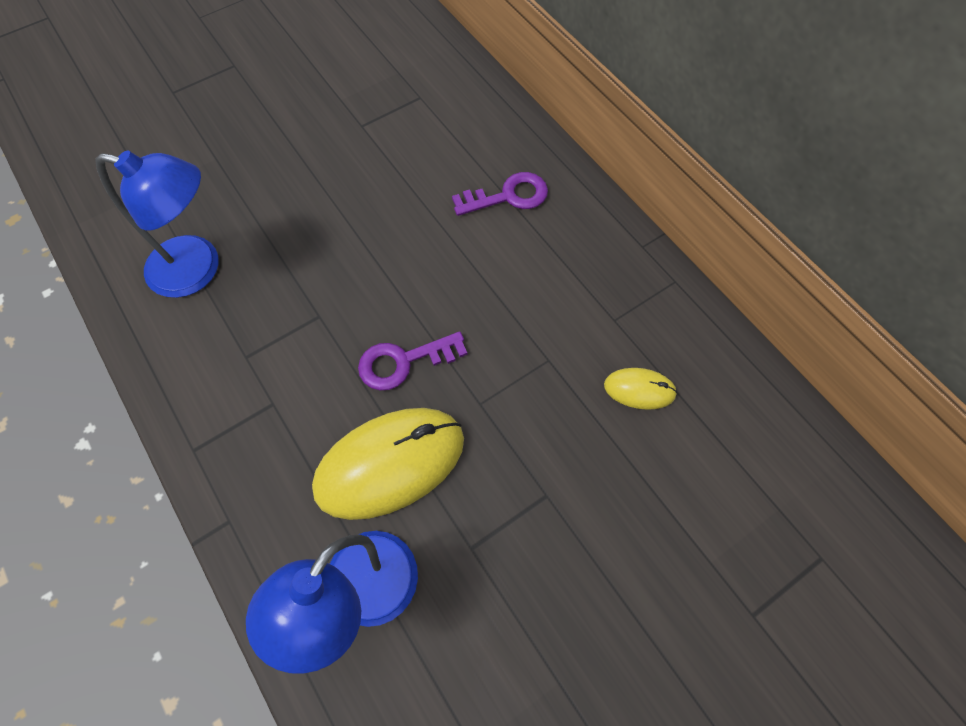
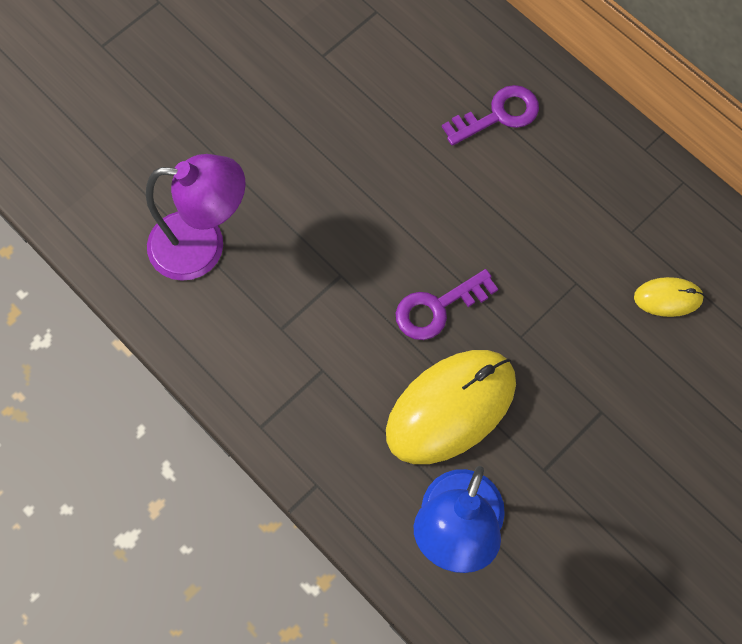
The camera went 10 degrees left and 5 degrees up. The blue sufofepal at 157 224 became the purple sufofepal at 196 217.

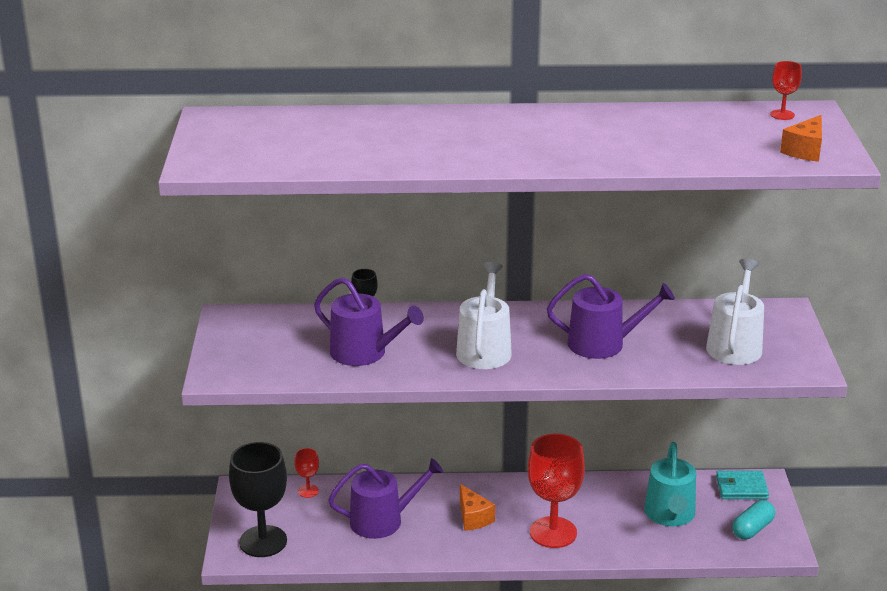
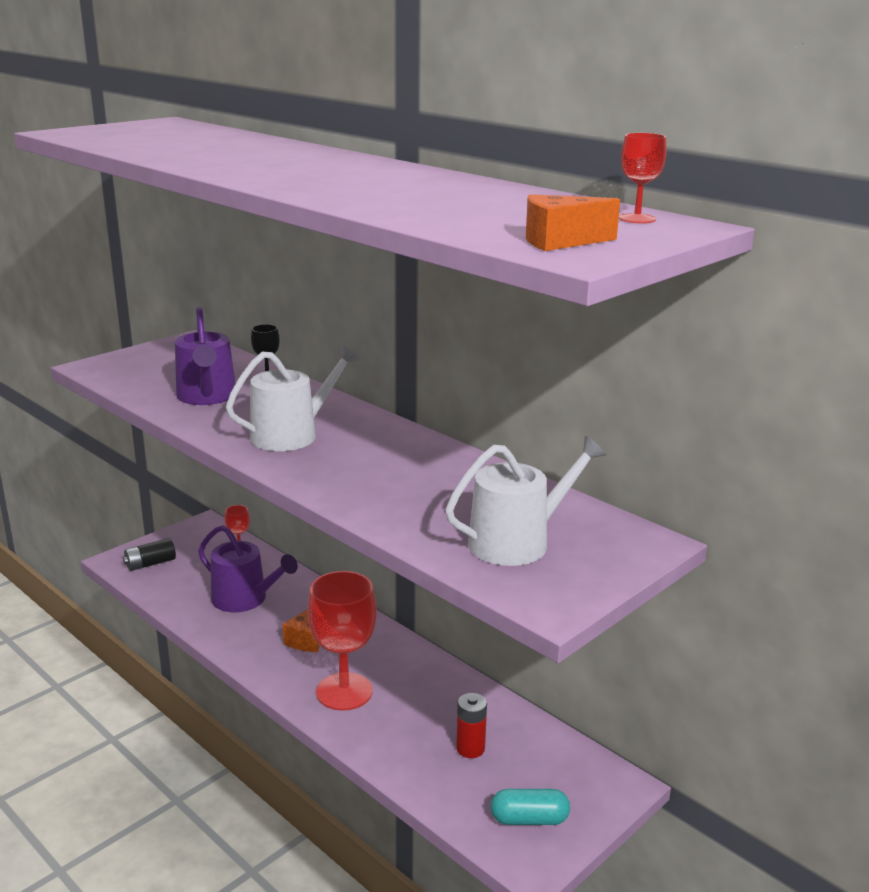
The camera went 45 degrees right and 5 degrees down. The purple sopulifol at 611 316 disappeared. The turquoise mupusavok at 742 485 disappeared. The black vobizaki at 258 499 was replaced by the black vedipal at 149 554. The turquoise sopulifol at 670 484 was replaced by the red vedipal at 471 725.

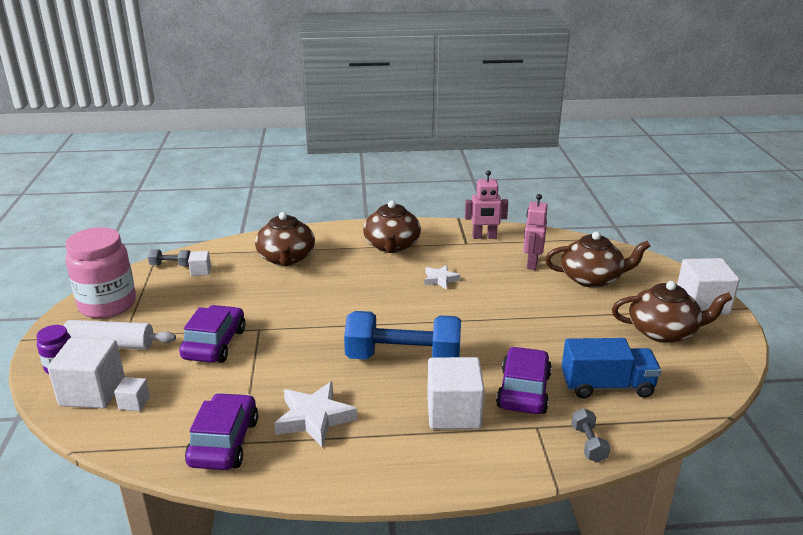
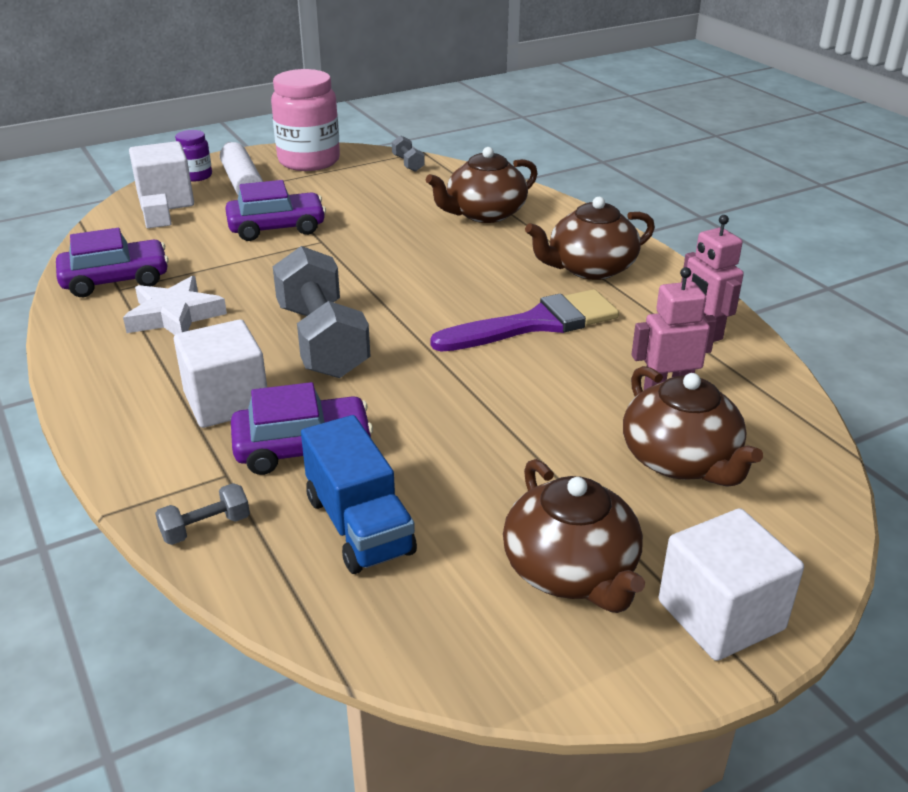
The camera went 65 degrees right and 5 degrees up. The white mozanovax at 199 263 disappeared. The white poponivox at 442 277 was replaced by the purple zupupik at 525 320. The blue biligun at 402 335 became the grey biligun at 322 312.

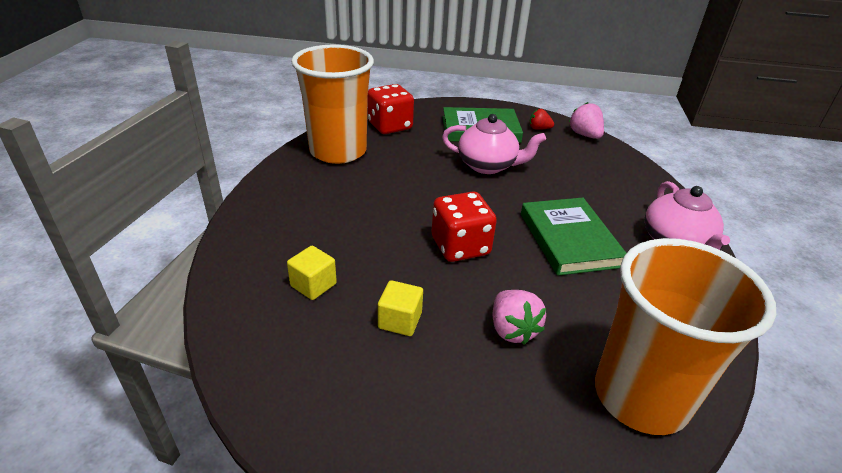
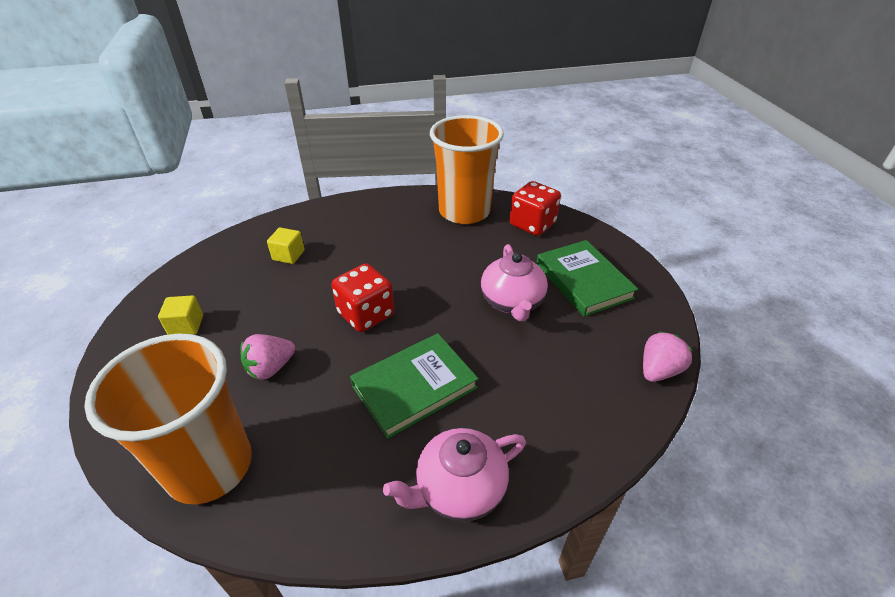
The camera went 70 degrees right and 5 degrees up. The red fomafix at 541 119 disappeared. The yellow mozanovax moved from 400 308 to 180 315.

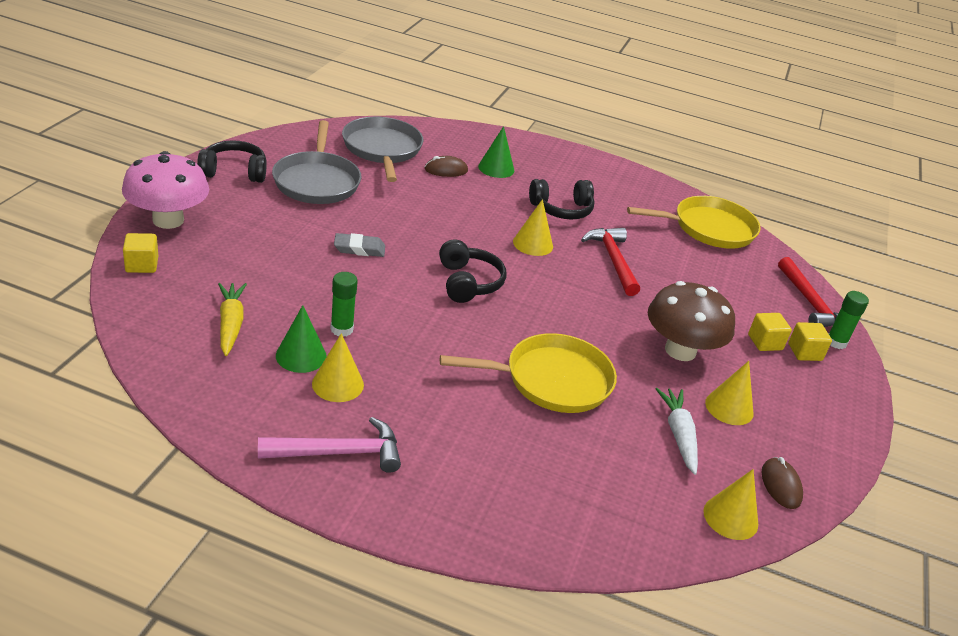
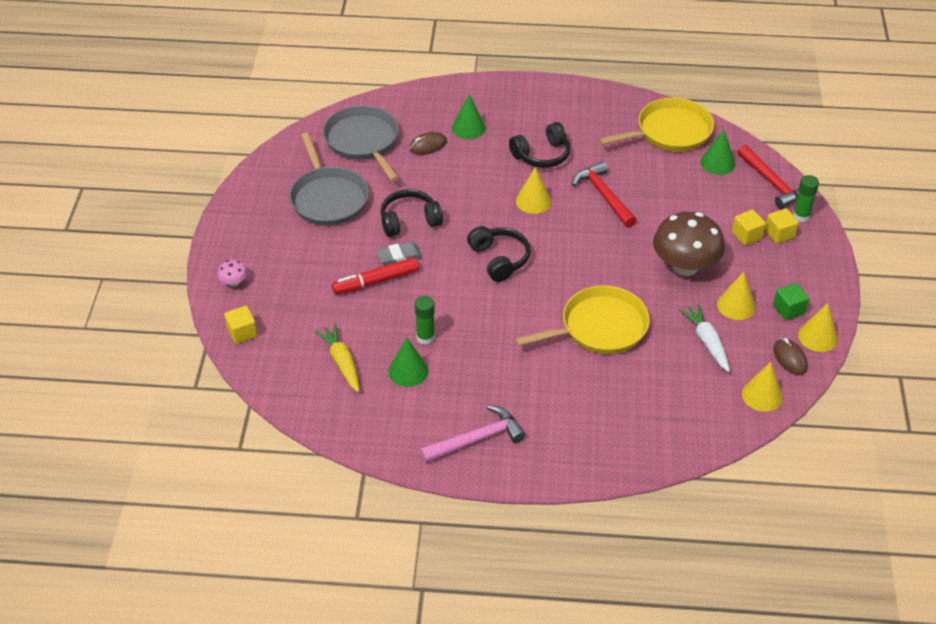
The camera went 10 degrees left and 10 degrees up. The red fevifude at 375 276 appeared. The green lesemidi at 717 152 appeared. The green mozanovax at 791 301 appeared. The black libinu moved from 232 161 to 412 213. The yellow lesemidi moved from 338 367 to 818 327. The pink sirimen at 165 190 changed to 0.42 times the size.

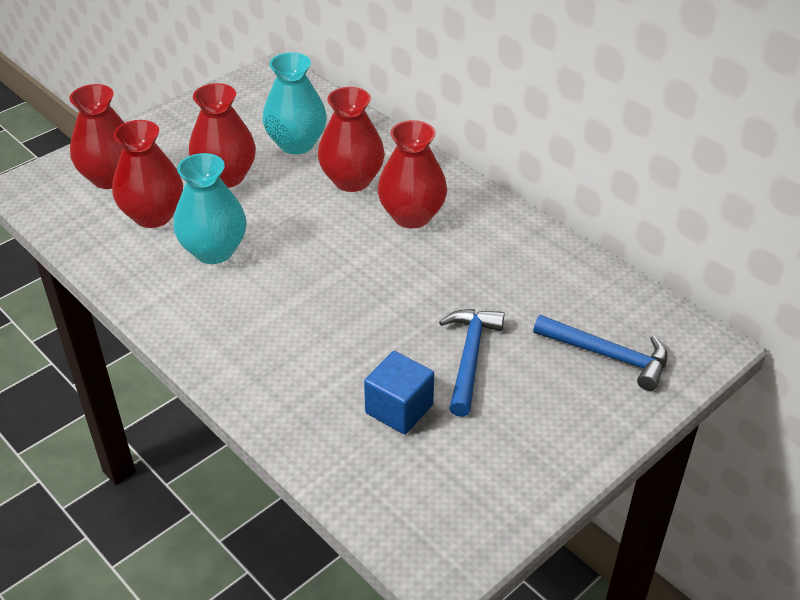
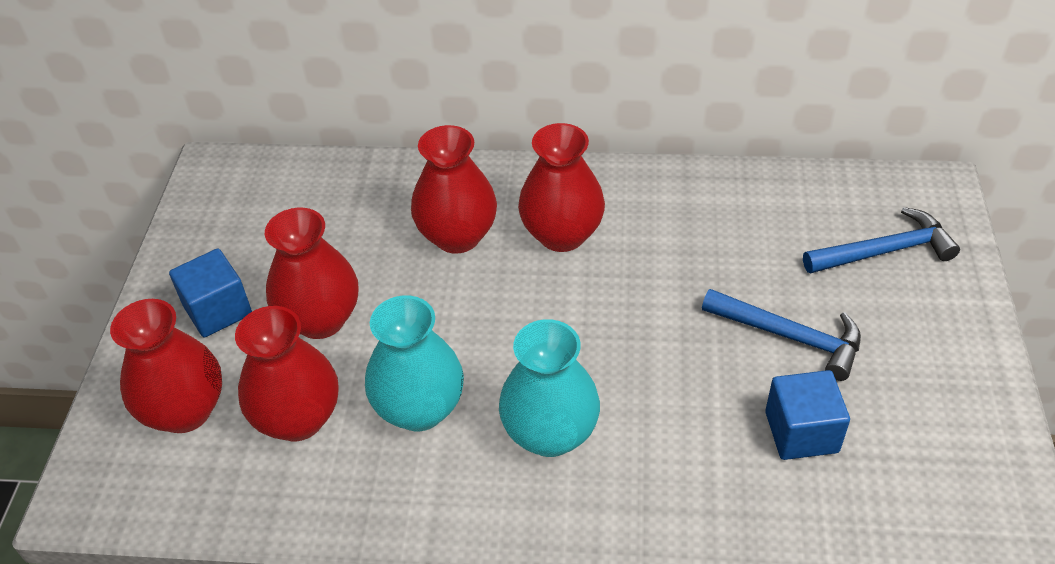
The camera went 40 degrees left and 5 degrees up. The blue mozanovax at 210 292 appeared. The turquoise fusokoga moved from 294 103 to 549 388. The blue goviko at 472 363 turned 150 degrees clockwise.

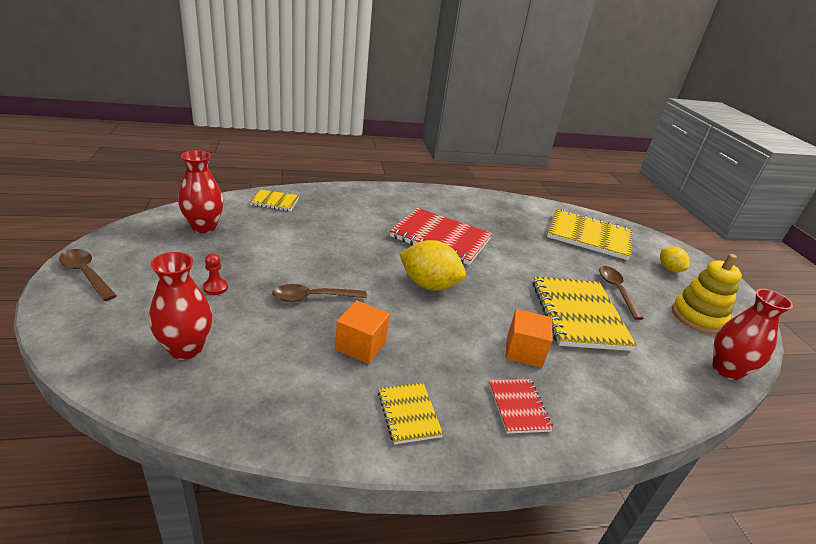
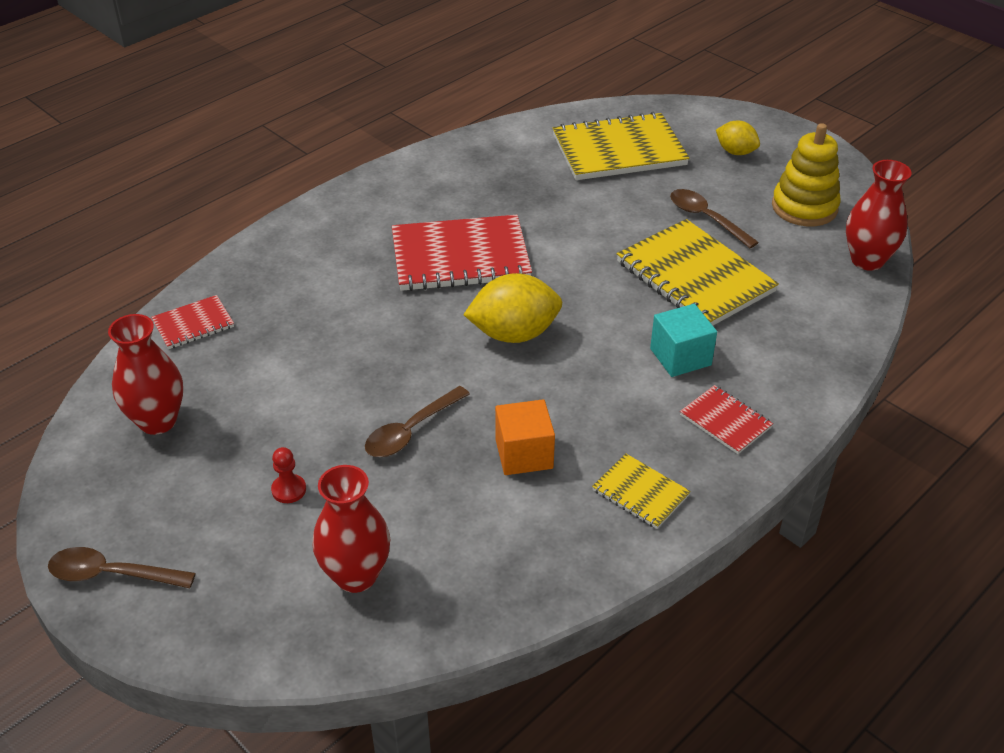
The camera went 30 degrees left and 10 degrees up. The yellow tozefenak at 274 200 became the red tozefenak at 192 322. The orange mozanovax at 529 338 became the turquoise mozanovax at 683 340.

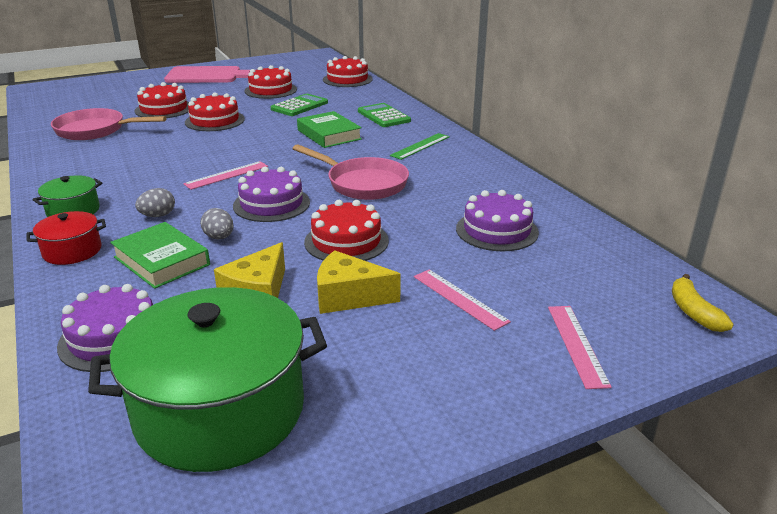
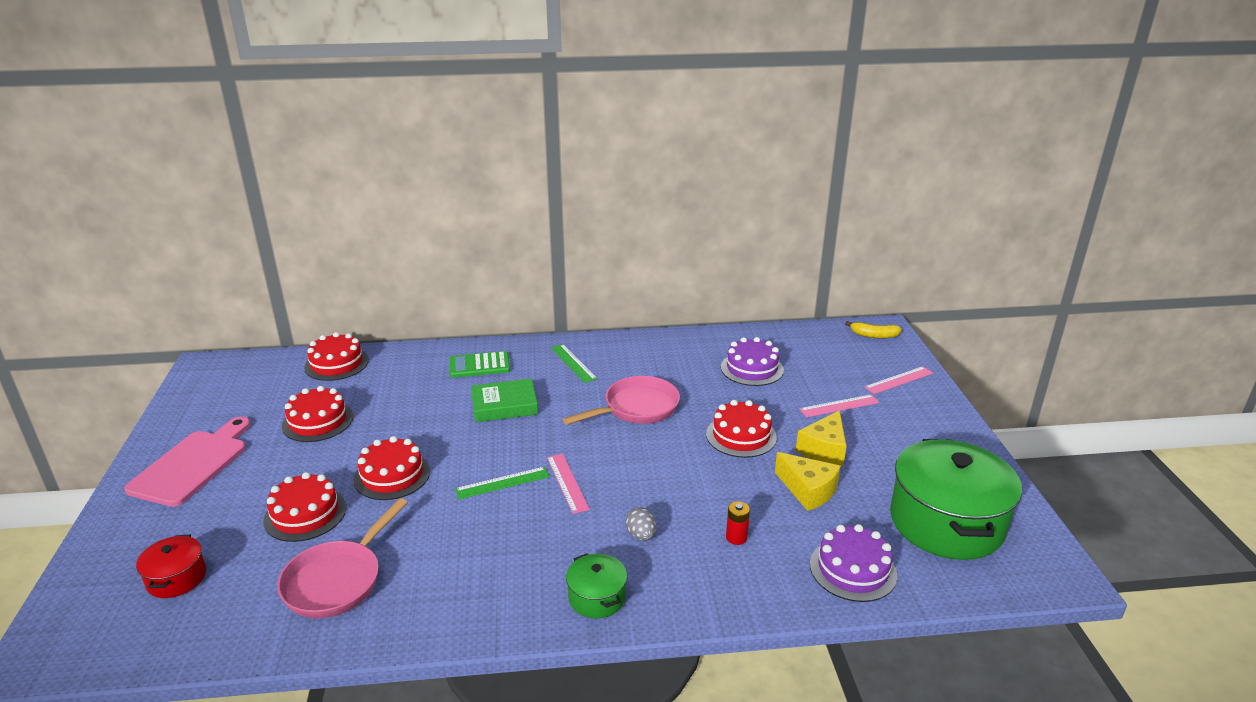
The camera went 70 degrees left and 0 degrees up. The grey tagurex at 217 223 disappeared. The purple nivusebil at 271 194 disappeared. The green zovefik at 299 105 disappeared. The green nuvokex at 502 483 appeared. The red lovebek moved from 66 238 to 171 566. The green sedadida at 160 255 was replaced by the red vedipal at 738 523. The pink nuvokex at 580 347 turned 45 degrees counterclockwise.

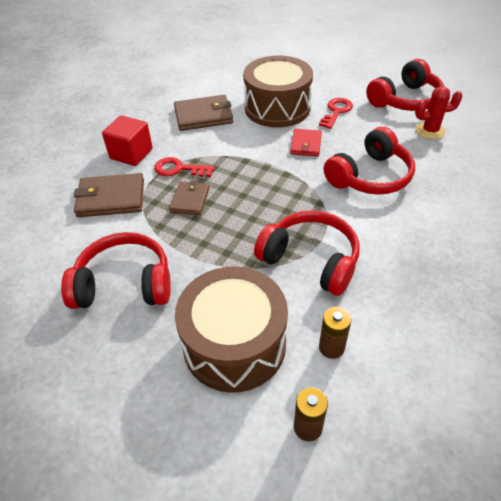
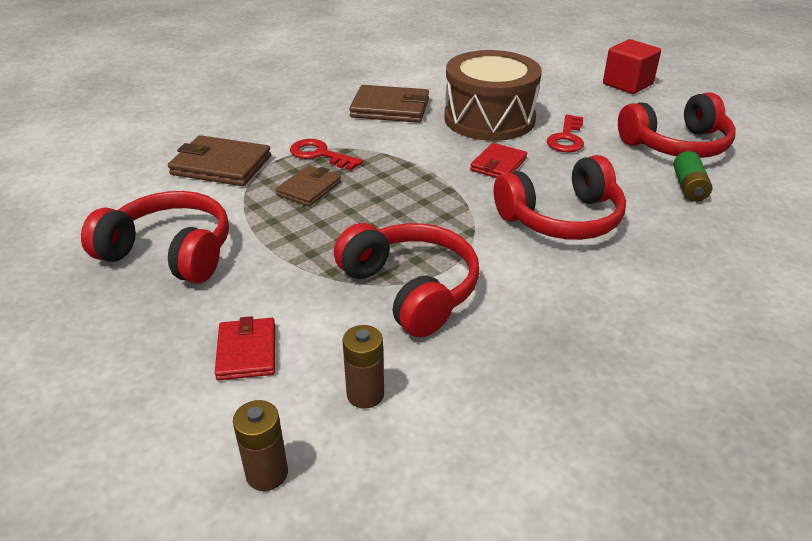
The camera went 20 degrees right and 10 degrees down. The red mozanovax moved from 127 140 to 632 66. The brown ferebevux at 231 329 was replaced by the red mupusavok at 245 348. The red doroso at 438 112 was replaced by the green vedipal at 692 176. The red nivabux at 336 113 turned 150 degrees clockwise.

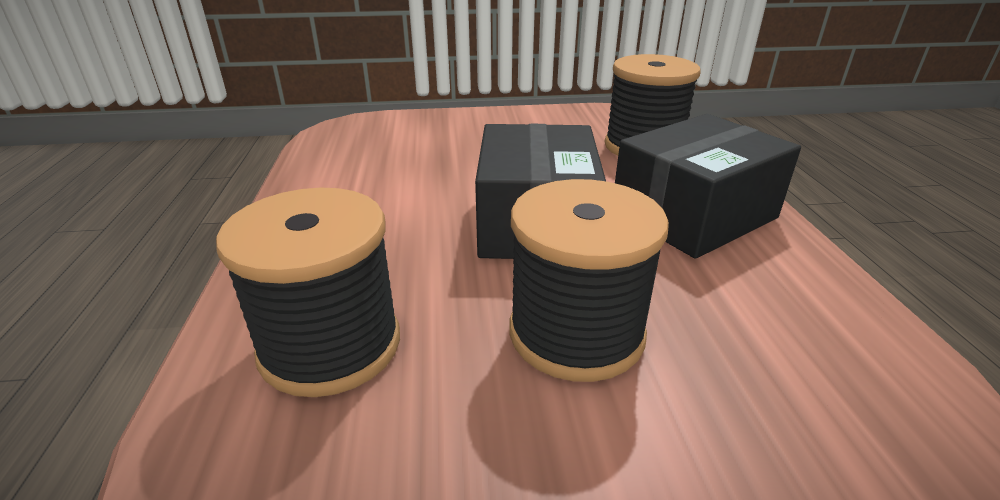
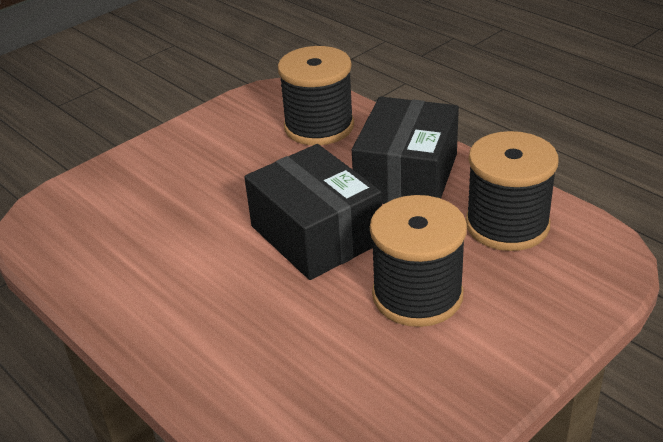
The camera went 35 degrees left and 5 degrees up. The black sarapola moved from 308 292 to 512 191.

